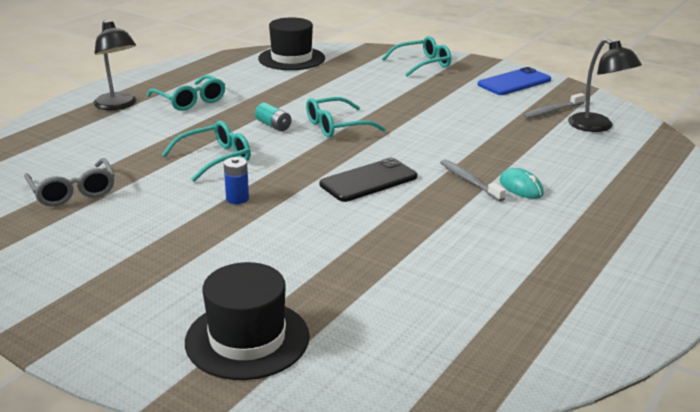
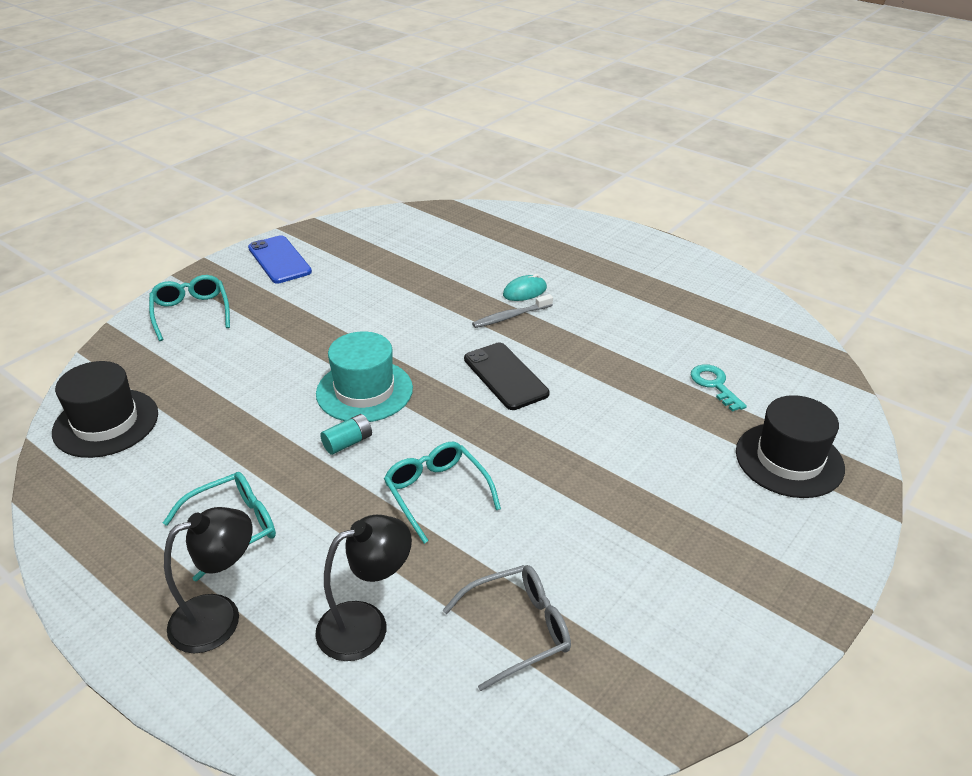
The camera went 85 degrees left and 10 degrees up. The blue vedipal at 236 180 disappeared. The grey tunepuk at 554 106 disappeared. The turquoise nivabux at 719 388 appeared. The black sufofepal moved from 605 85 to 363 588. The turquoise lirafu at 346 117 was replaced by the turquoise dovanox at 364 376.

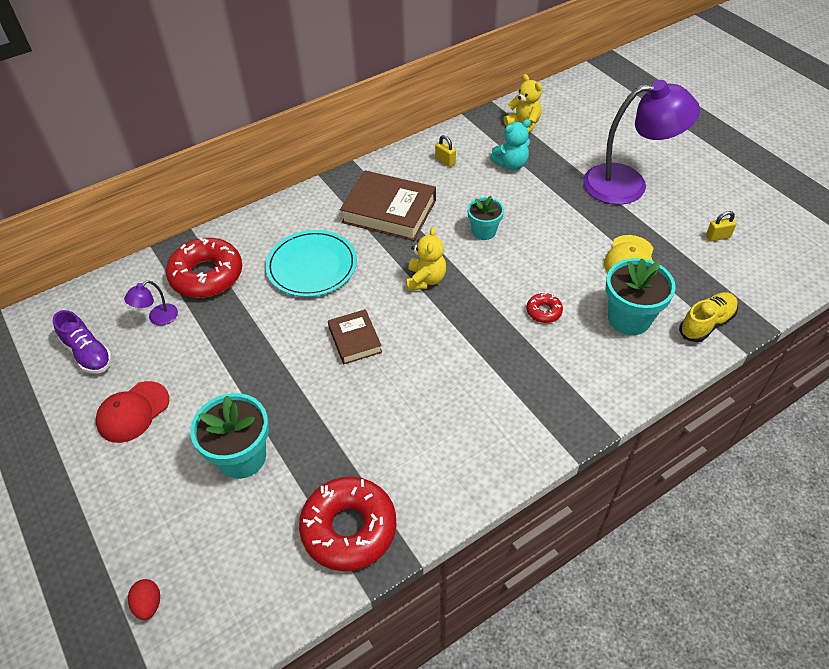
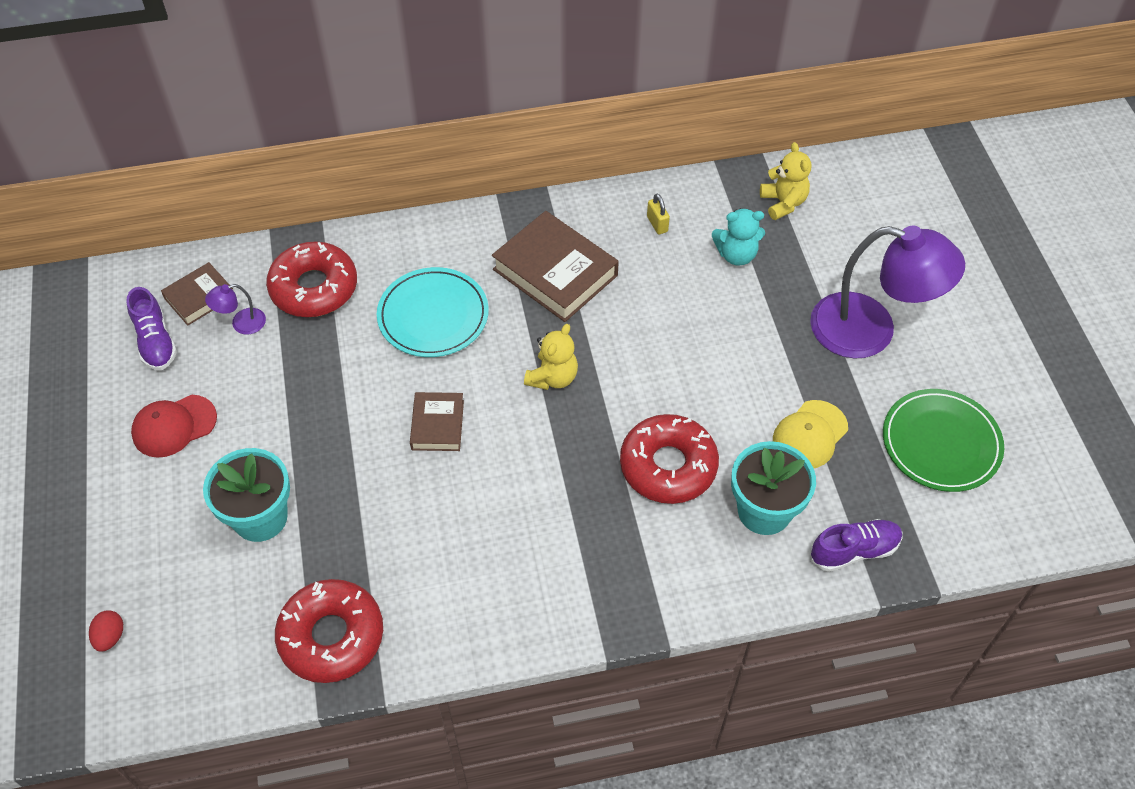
The camera went 20 degrees right and 5 degrees up. The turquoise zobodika at 485 218 disappeared. The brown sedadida at 197 294 appeared. The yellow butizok at 721 226 was replaced by the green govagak at 943 440. The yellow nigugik at 708 317 became the purple nigugik at 857 545. The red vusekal at 544 308 changed to 2.18 times the size.

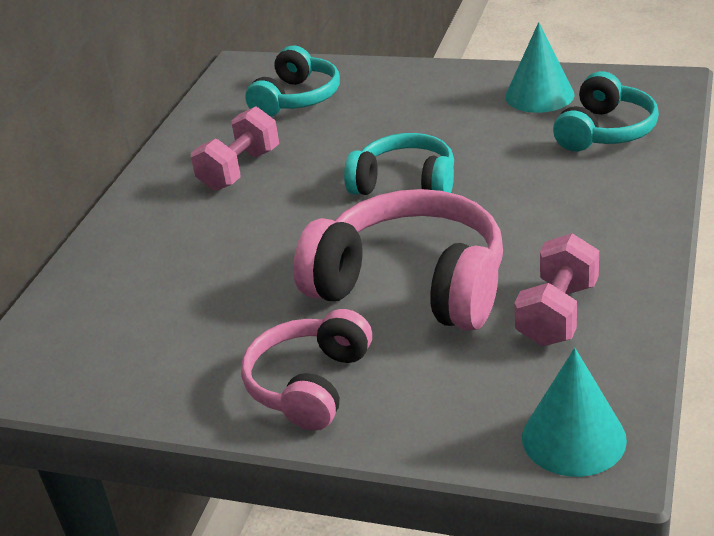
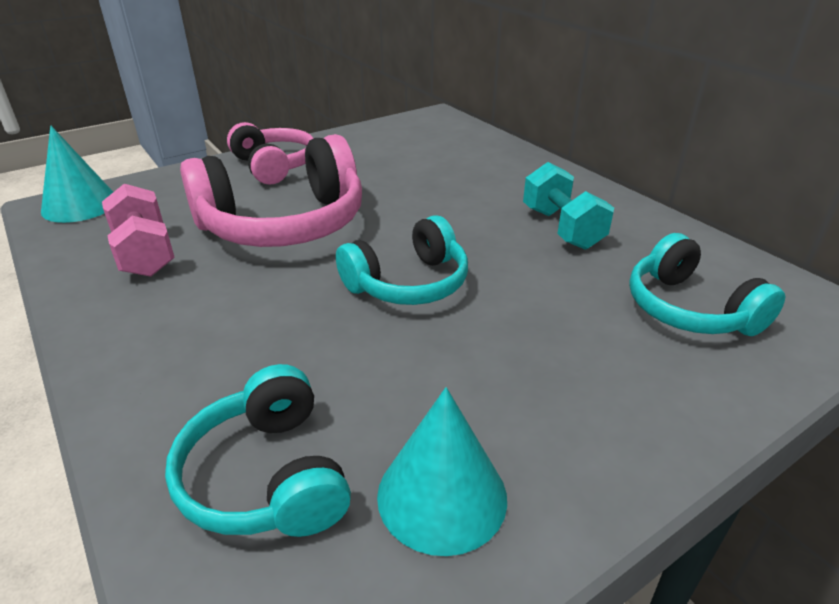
The camera went 125 degrees right and 0 degrees up. The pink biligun at 235 148 became the turquoise biligun at 568 206.

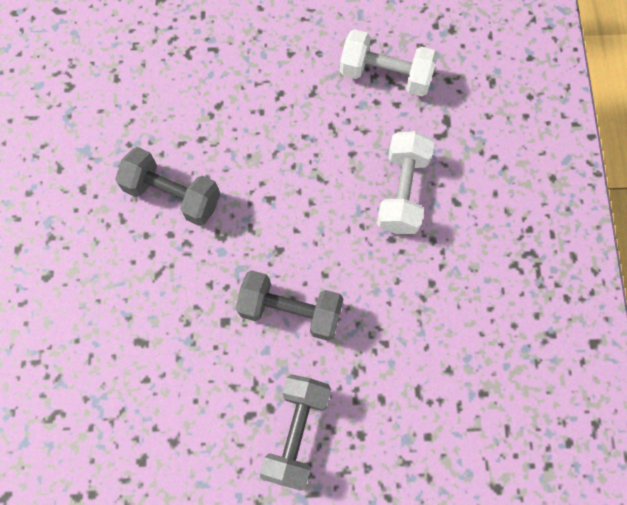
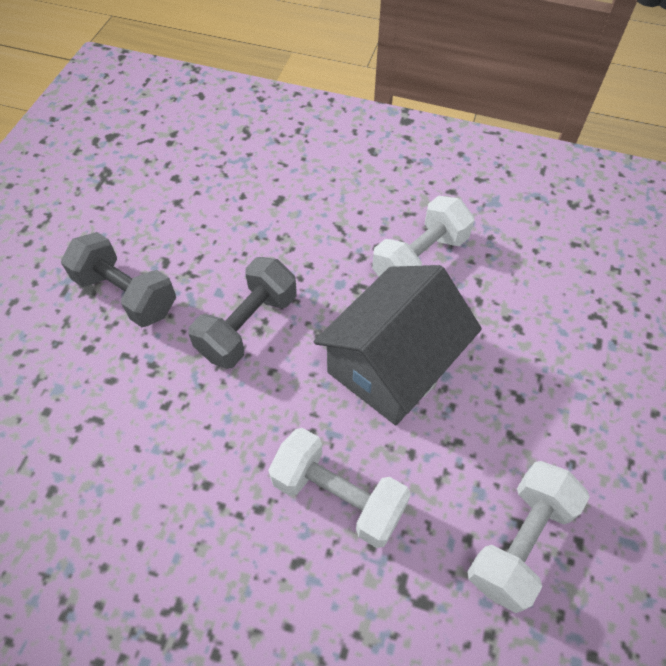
The camera went 110 degrees right and 15 degrees down. The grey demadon at 398 345 appeared. The grey biligun at 167 186 became the white biligun at 423 236.

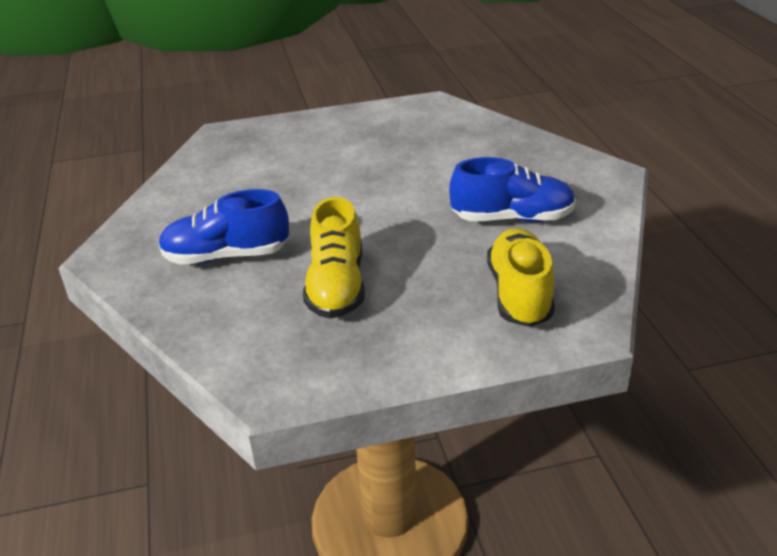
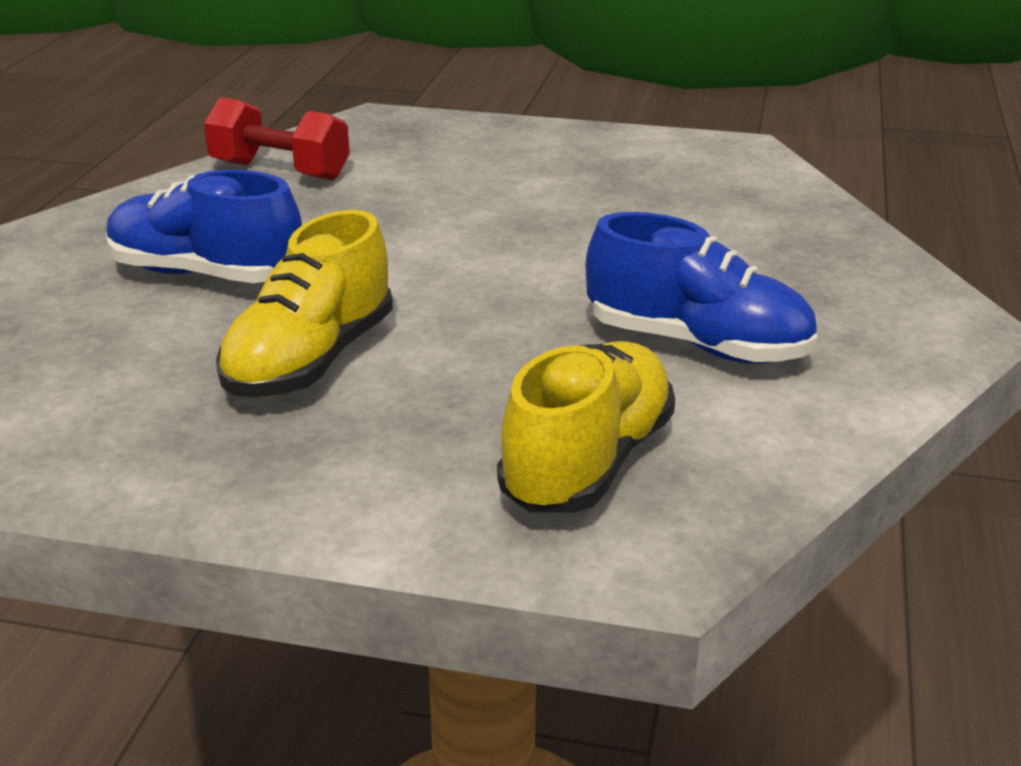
The camera went 25 degrees right and 5 degrees down. The red biligun at 277 138 appeared.

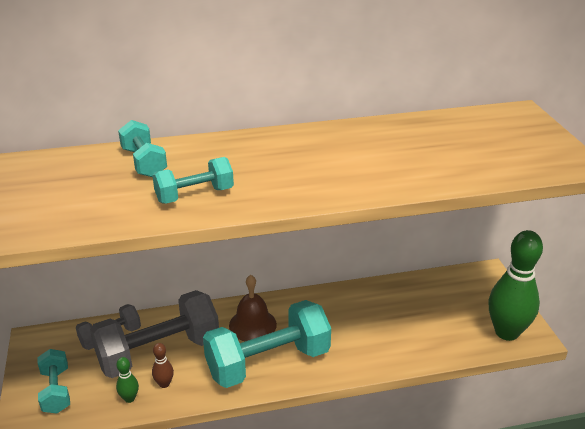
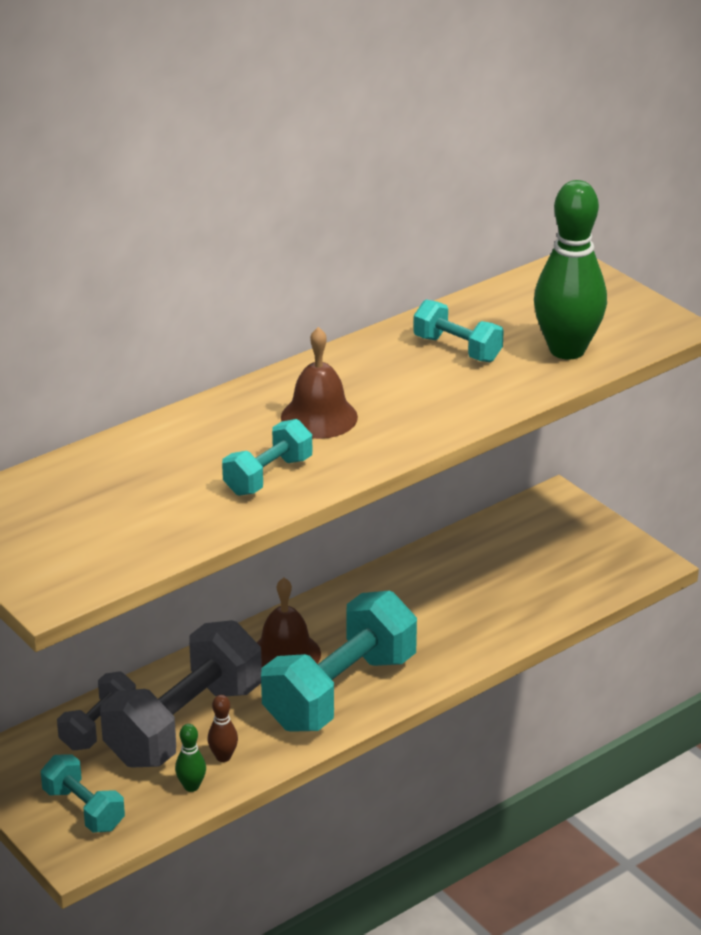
The camera went 25 degrees left and 0 degrees up. The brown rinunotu at 319 383 appeared. The turquoise biligun moved from 142 148 to 458 330. The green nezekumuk moved from 515 285 to 570 269.

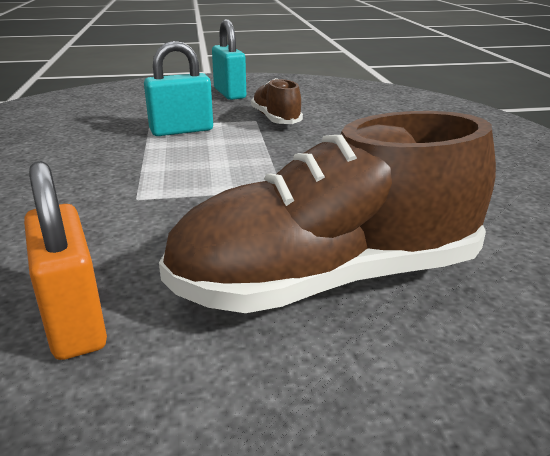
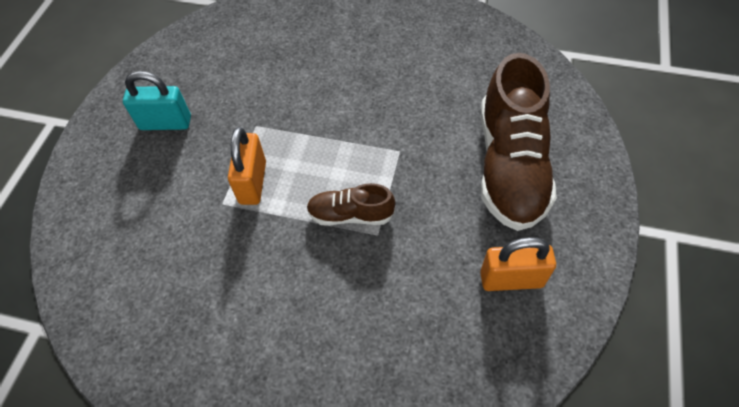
The camera went 65 degrees left and 30 degrees up. The brown nigugik moved from 277 101 to 351 204. The turquoise butizok at 178 88 became the orange butizok at 247 166.

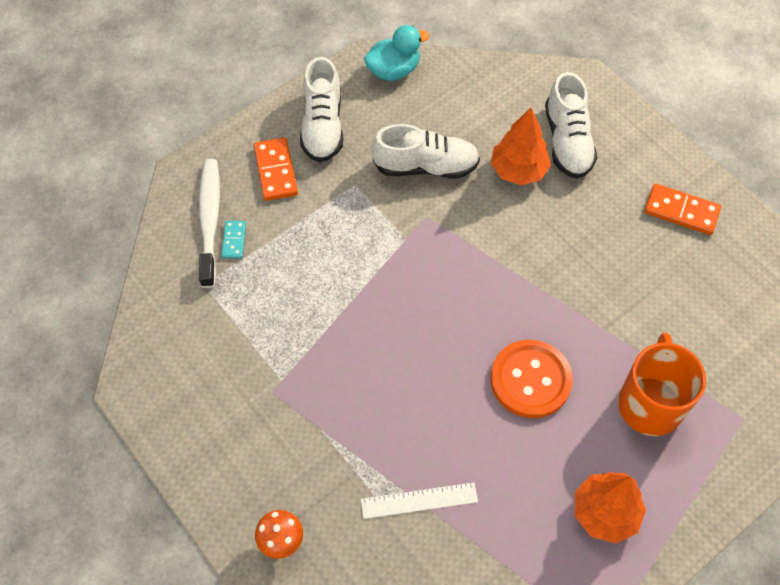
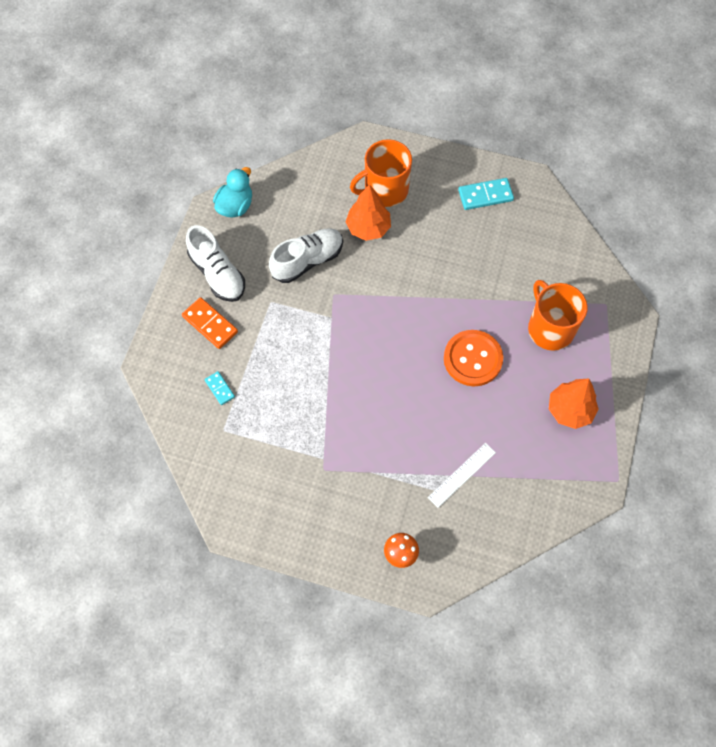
The camera went 35 degrees left and 5 degrees up. The white tunepuk at 209 223 disappeared. The white nigugik at 571 125 was replaced by the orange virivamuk at 381 173. The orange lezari at 682 209 became the turquoise lezari at 486 194.

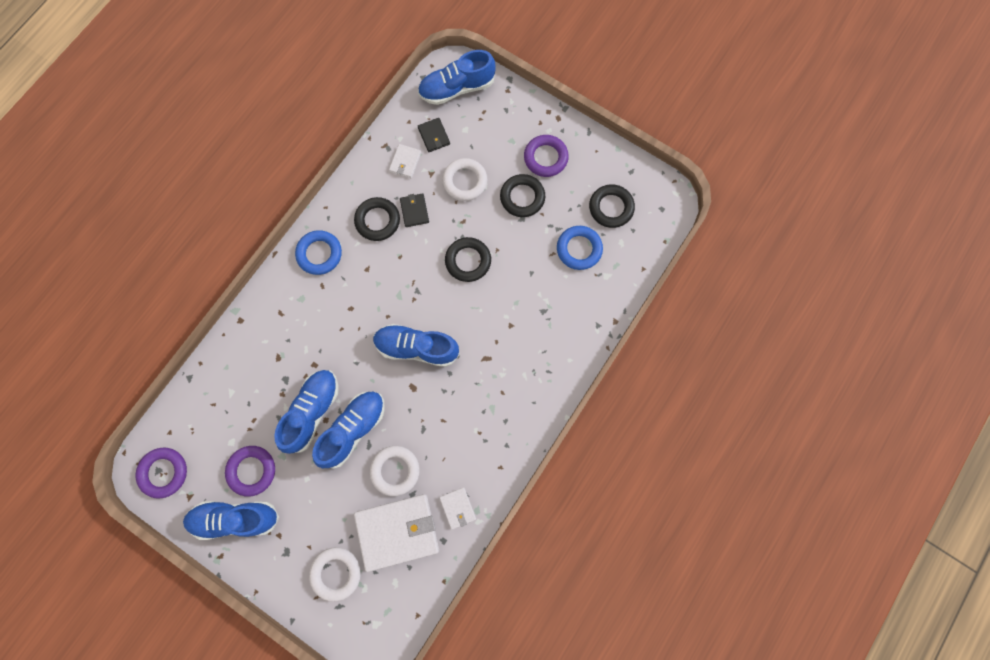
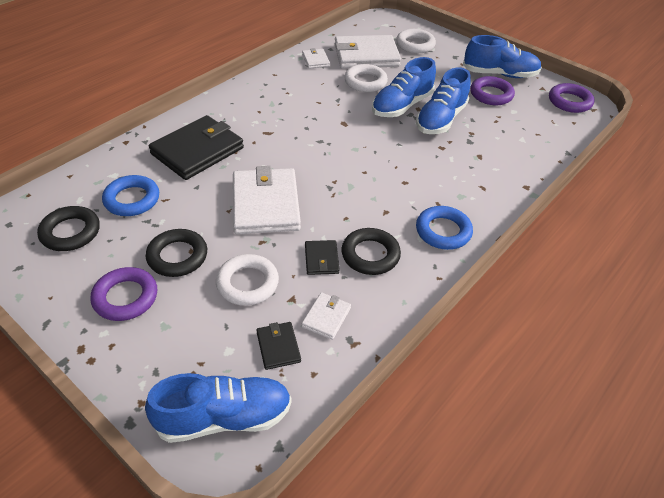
The camera went 175 degrees left and 30 degrees down. The blue nigugik at 416 345 disappeared. The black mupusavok at 196 147 appeared. The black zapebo at 468 259 was replaced by the white mupusavok at 267 200.

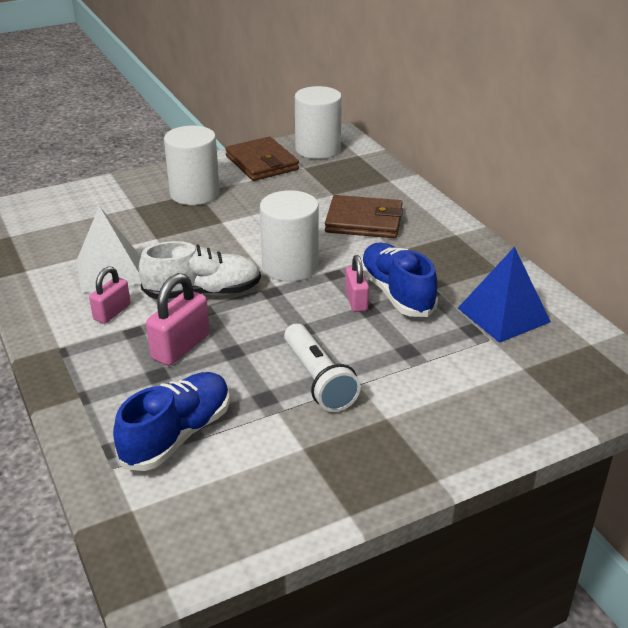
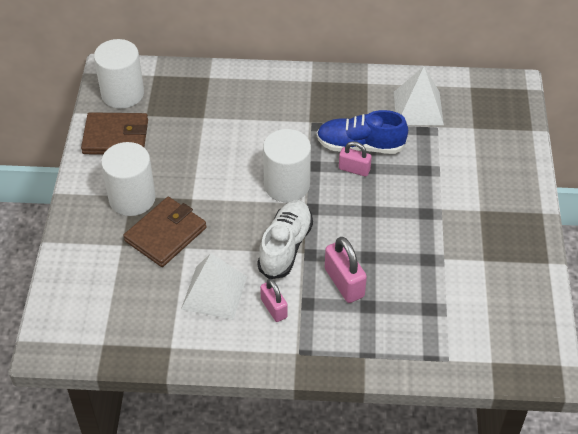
The camera went 60 degrees left and 15 degrees up. The blue nigugik at 171 421 disappeared. The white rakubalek at 322 368 disappeared. The brown mupusavok moved from 364 216 to 164 232. The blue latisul at 504 295 became the white latisul at 419 95.

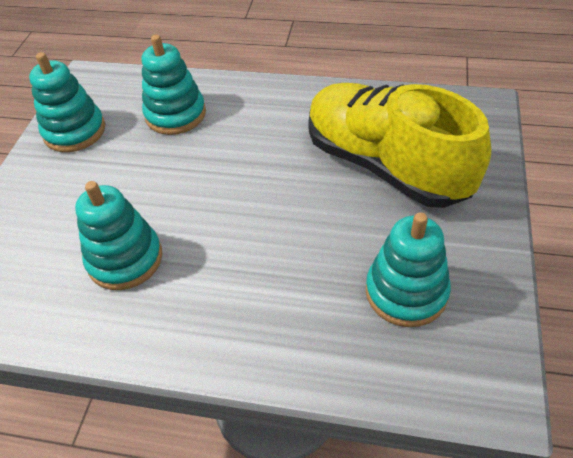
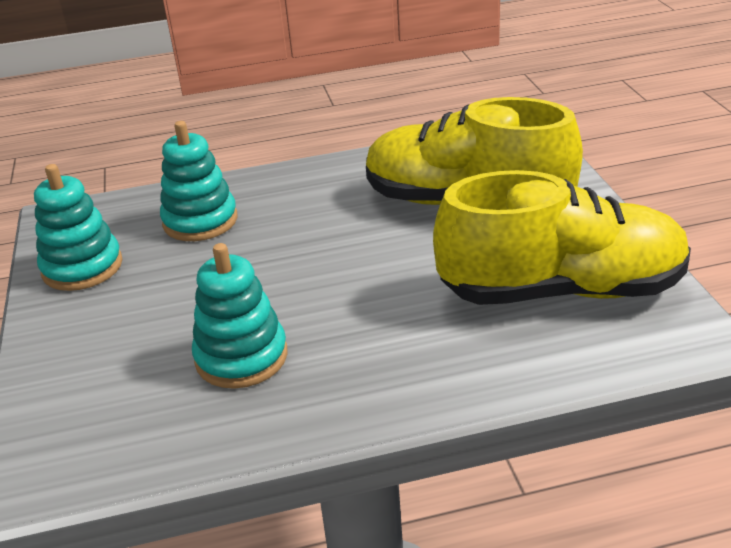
The camera went 25 degrees left and 15 degrees down. The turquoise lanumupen at 408 269 was replaced by the yellow nigugik at 562 237.

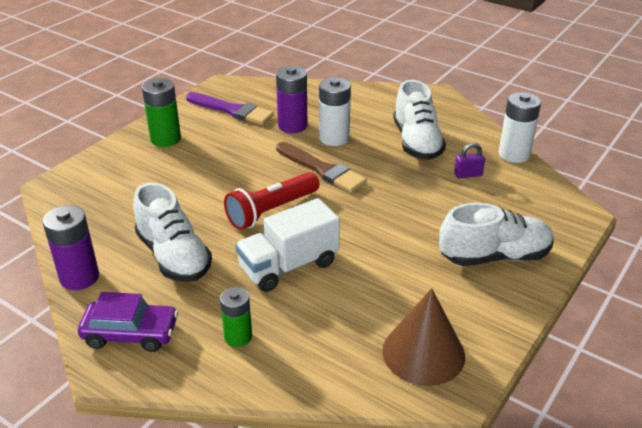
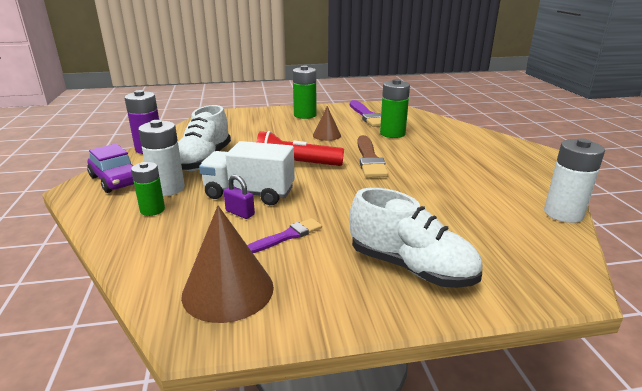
The camera went 45 degrees right and 10 degrees down. The white nigugik at 419 120 disappeared. The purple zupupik at 284 235 appeared. The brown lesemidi at 327 123 appeared. The white vedipal moved from 335 111 to 161 158. The purple butizok moved from 469 160 to 239 197. The purple vedipal at 291 99 became the green vedipal at 395 108.

